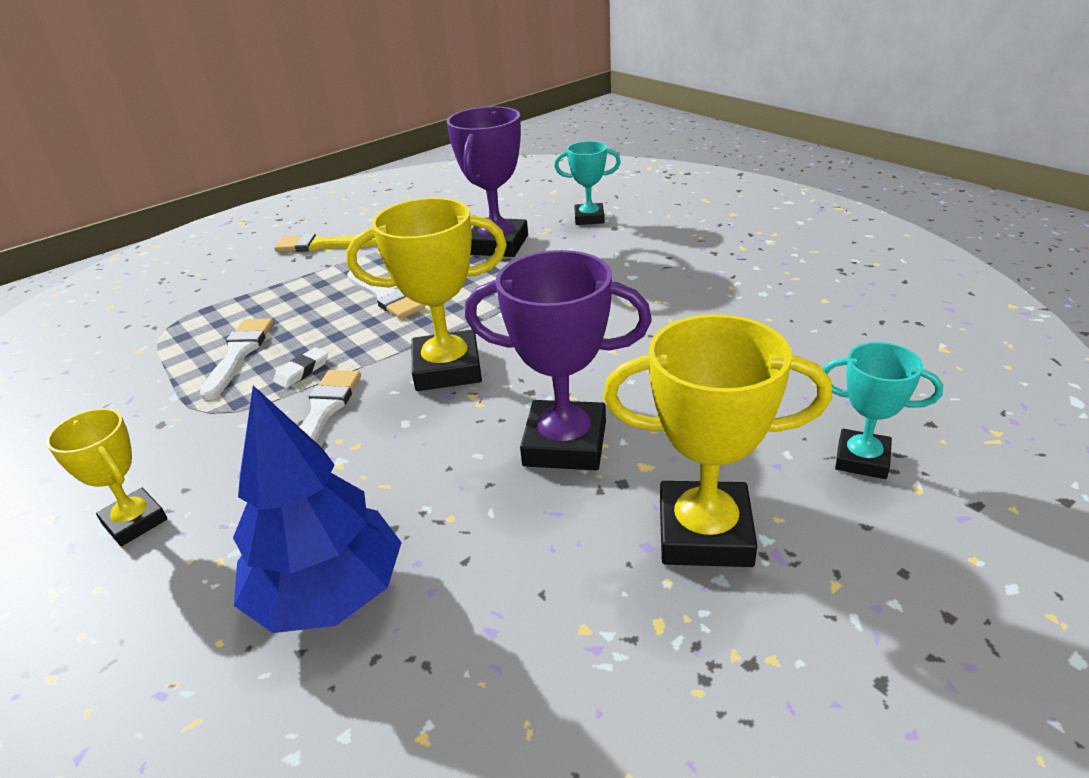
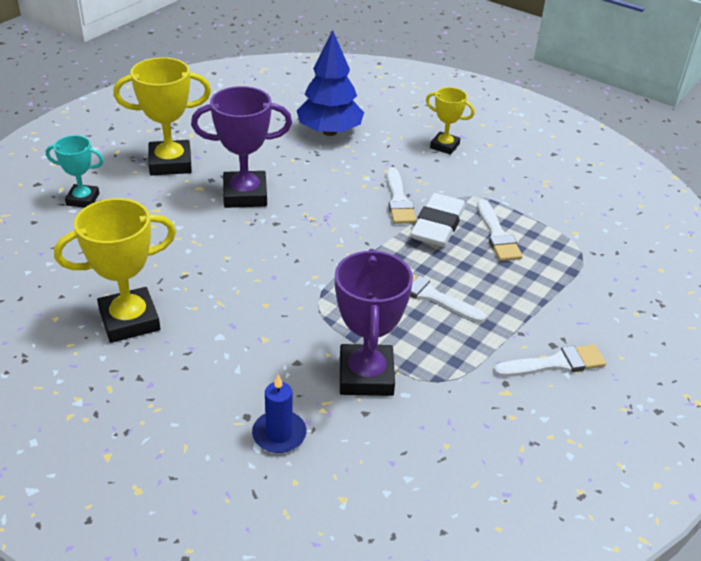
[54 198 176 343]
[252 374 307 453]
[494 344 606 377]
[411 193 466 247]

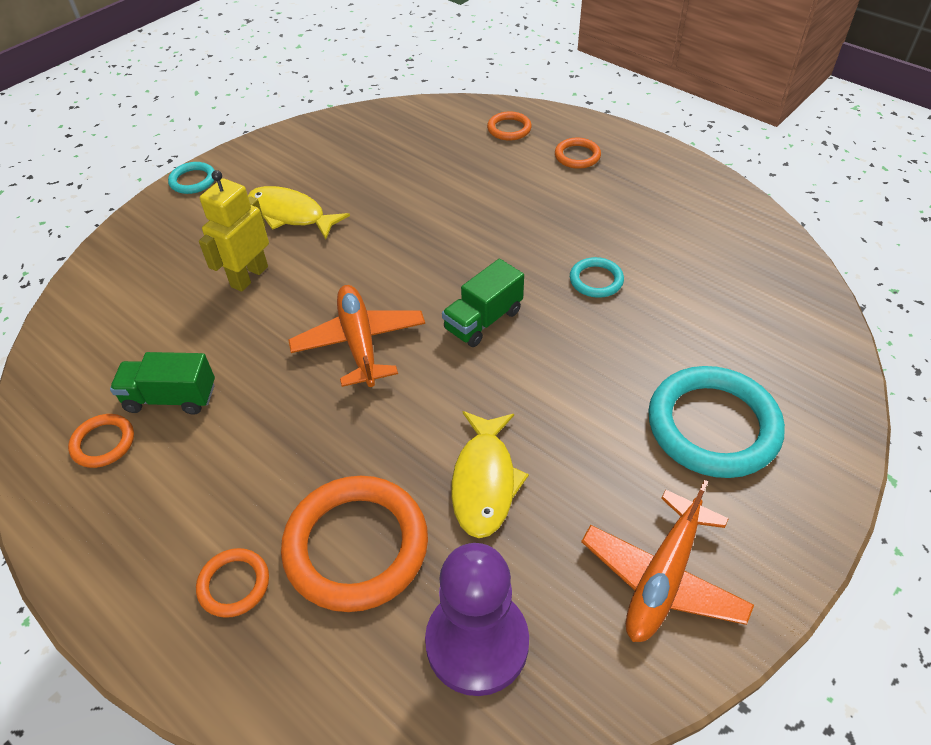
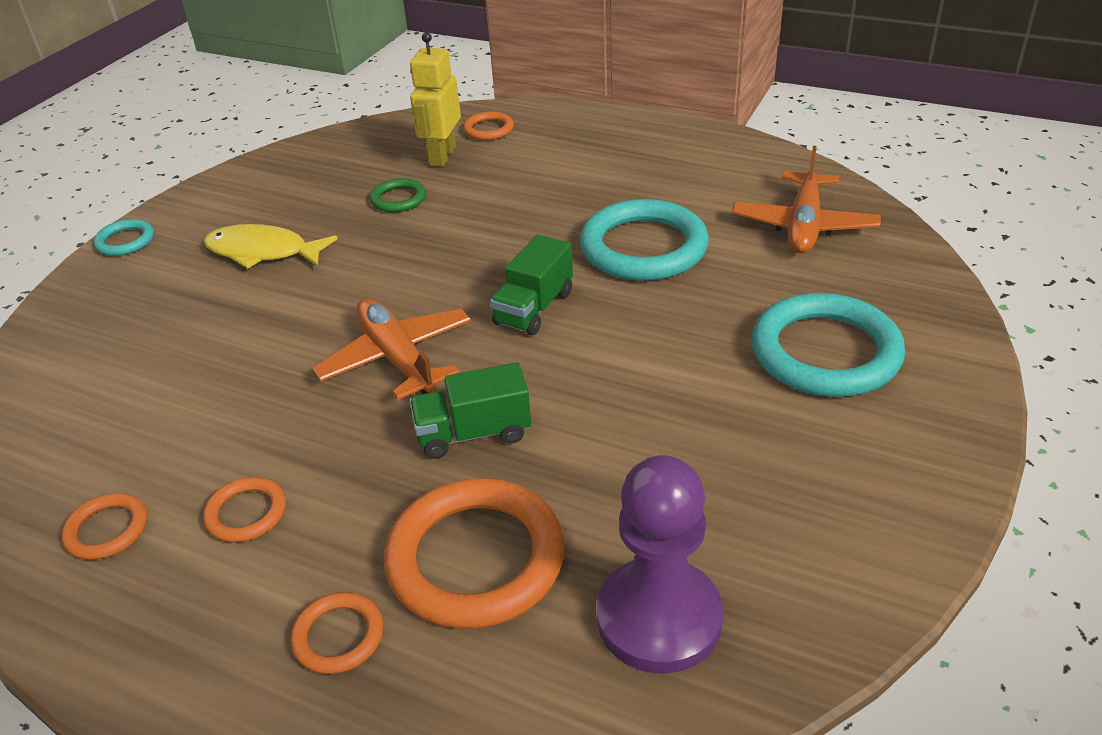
[451 411 529 538] (first image)
[370 178 426 212]
[409 362 531 459]
[410 32 461 167]
[203 477 286 542]
[732 146 881 254]
[580 199 709 281]

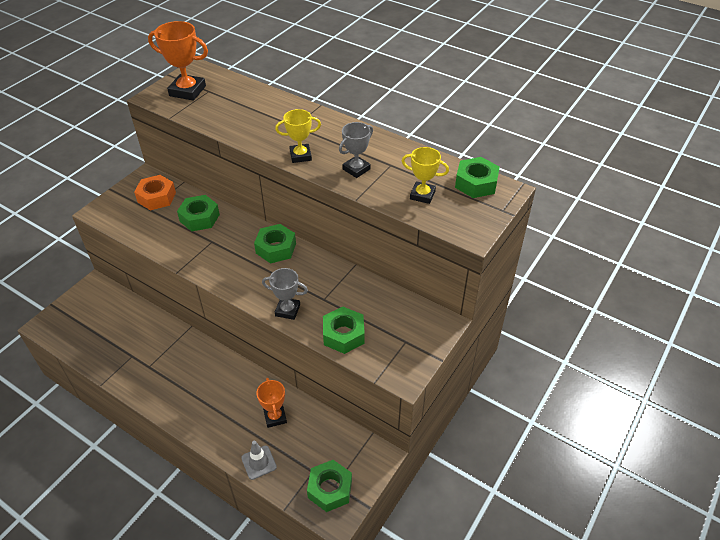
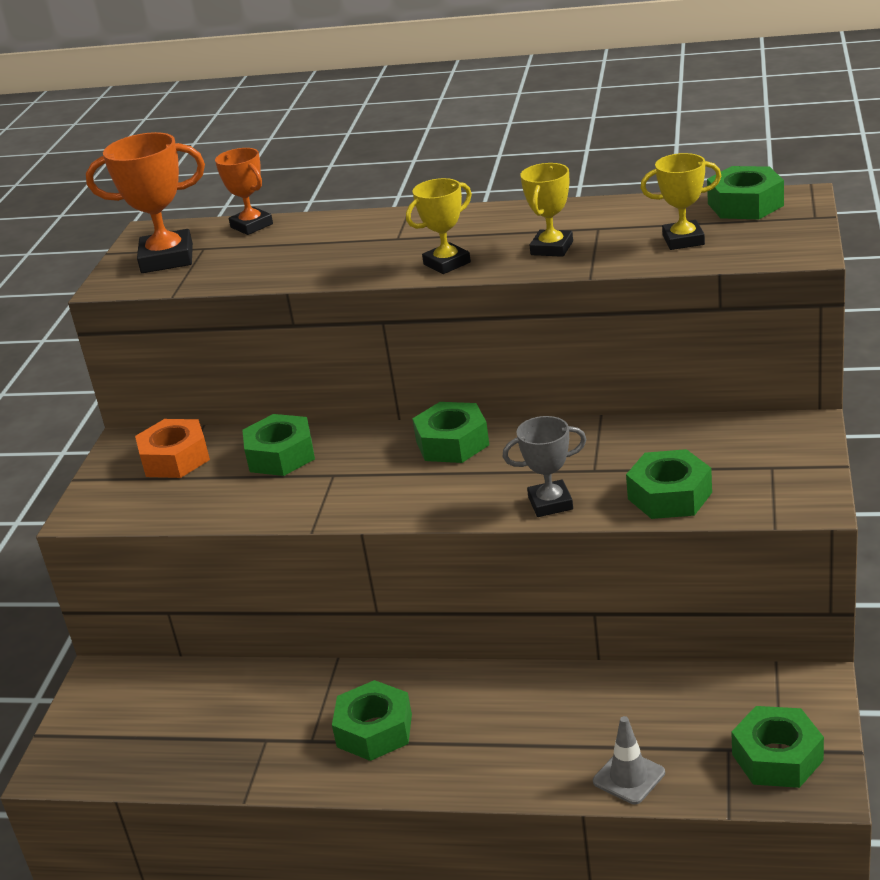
[332 680 412 761]
[215 148 273 235]
[520 163 573 257]

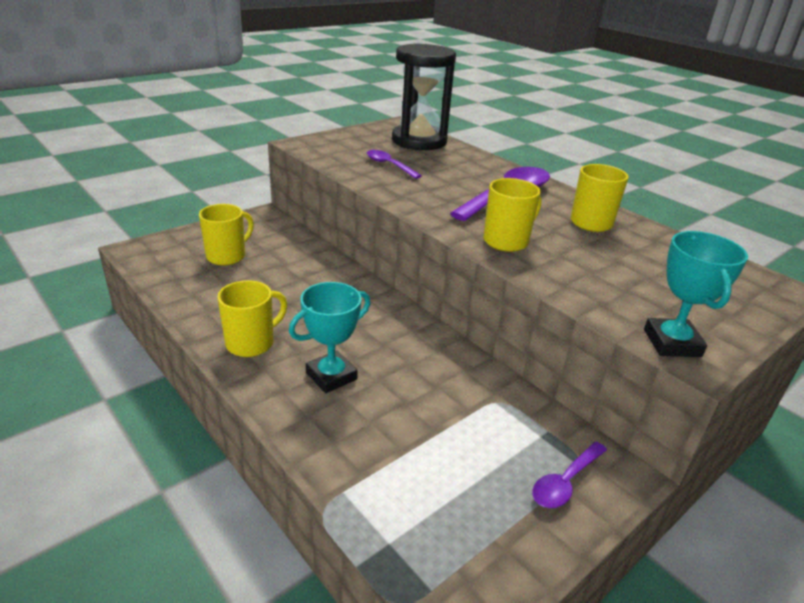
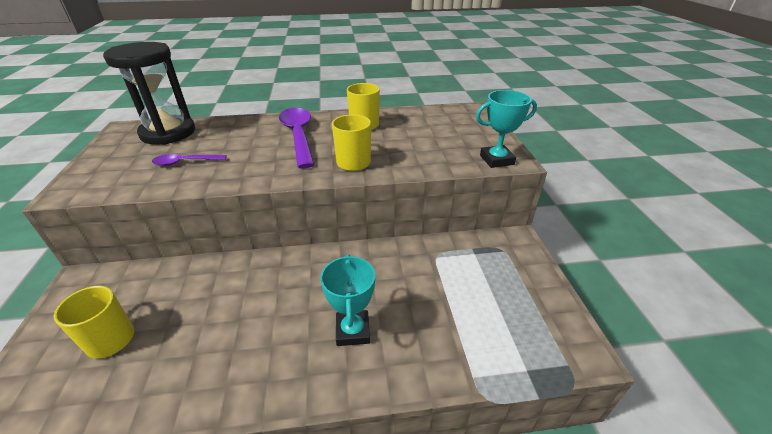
[217 280 287 357] (first image)
[532 442 607 508] (first image)
[476 90 537 168]

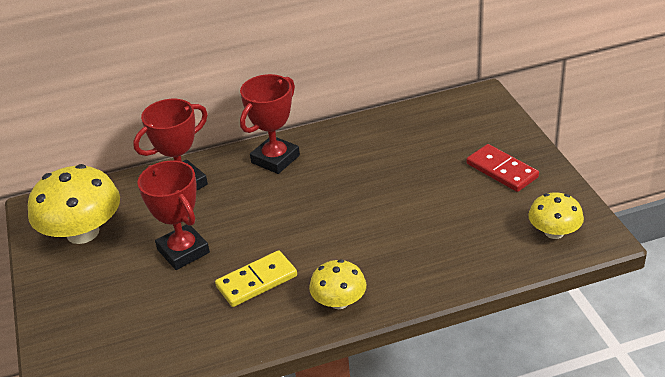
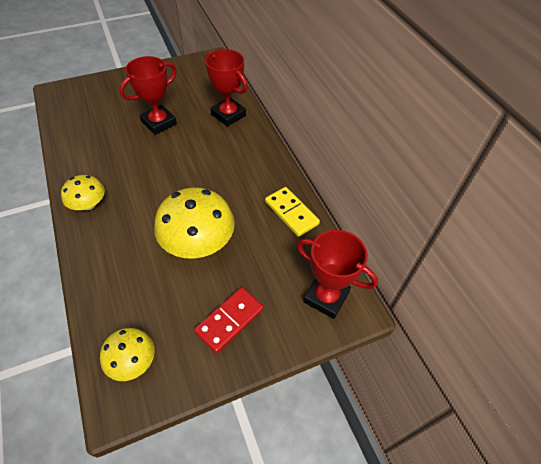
[154 188 235 259]
[265 187 320 237]
[297 230 378 319]

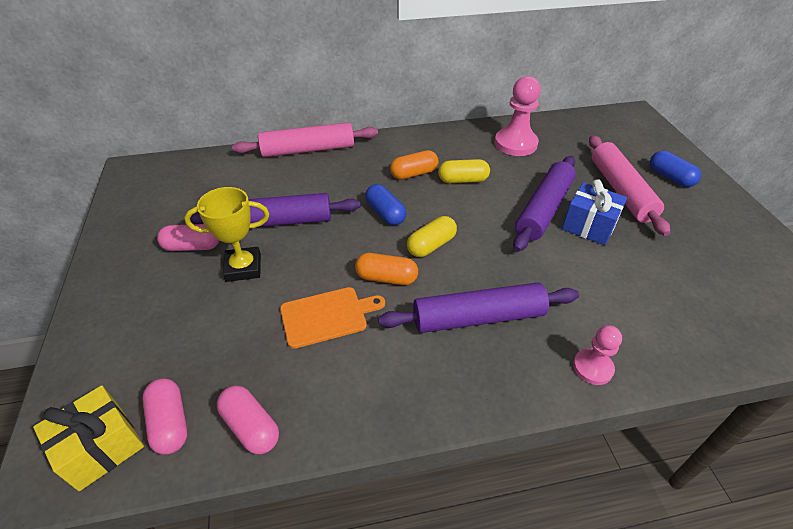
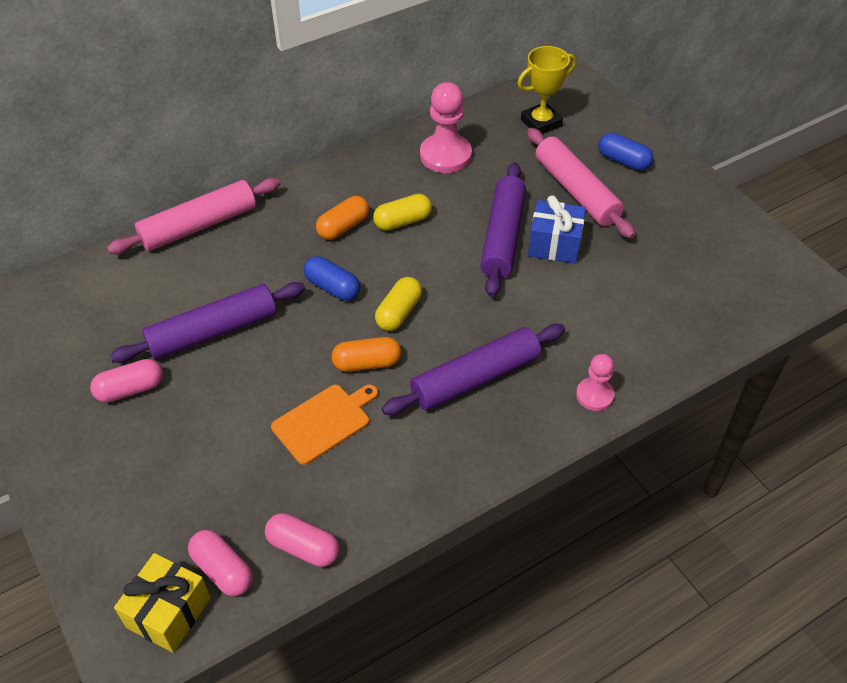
[517 46 576 134]

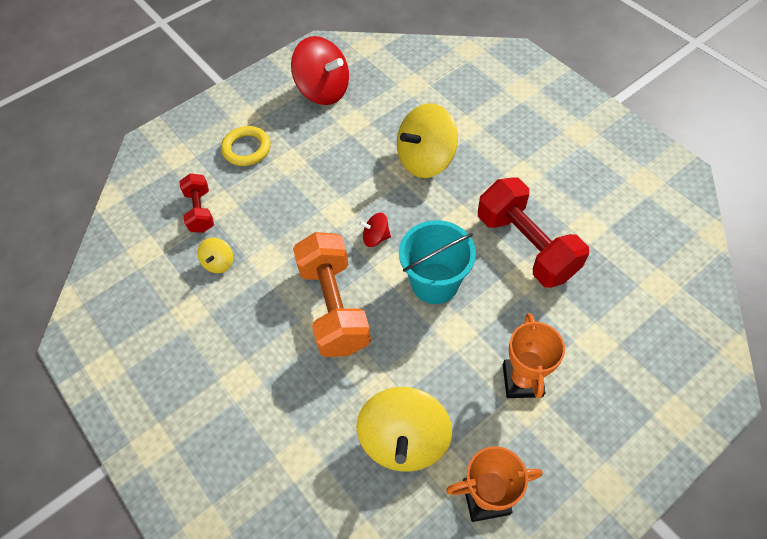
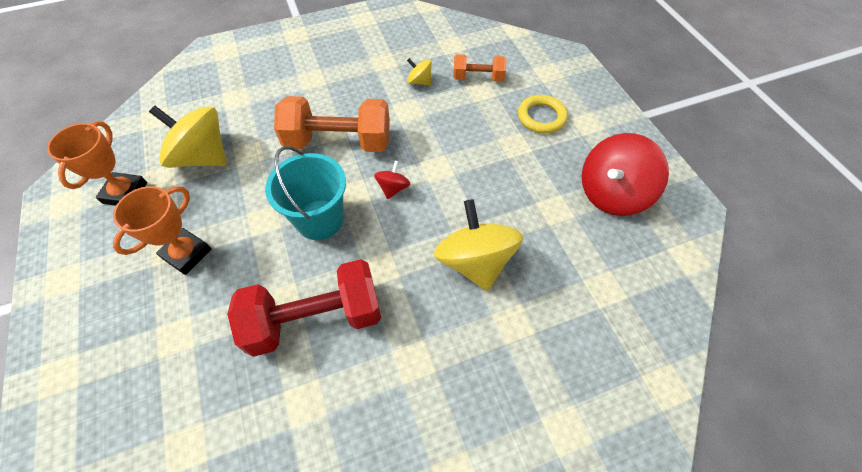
[453 54 507 82]
[113 186 211 275]

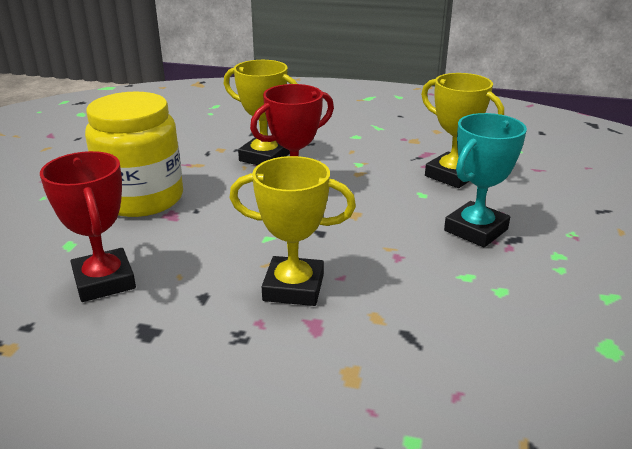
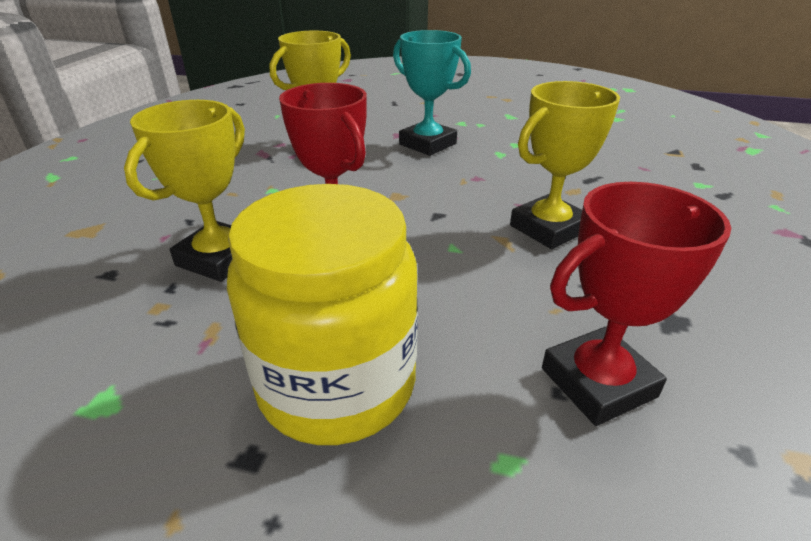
[510 81 620 249]

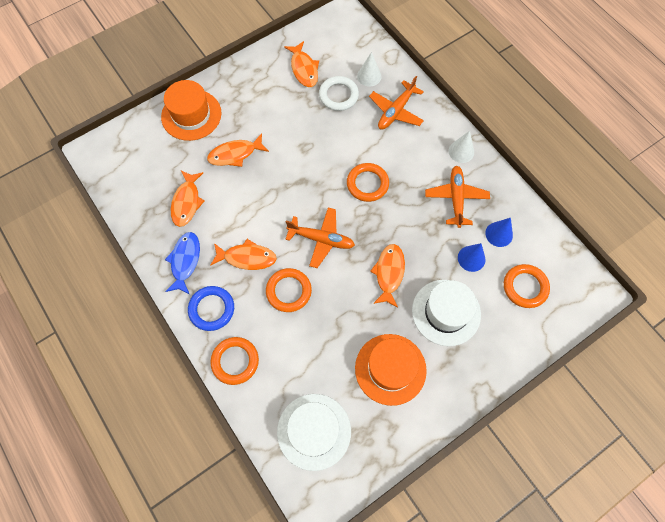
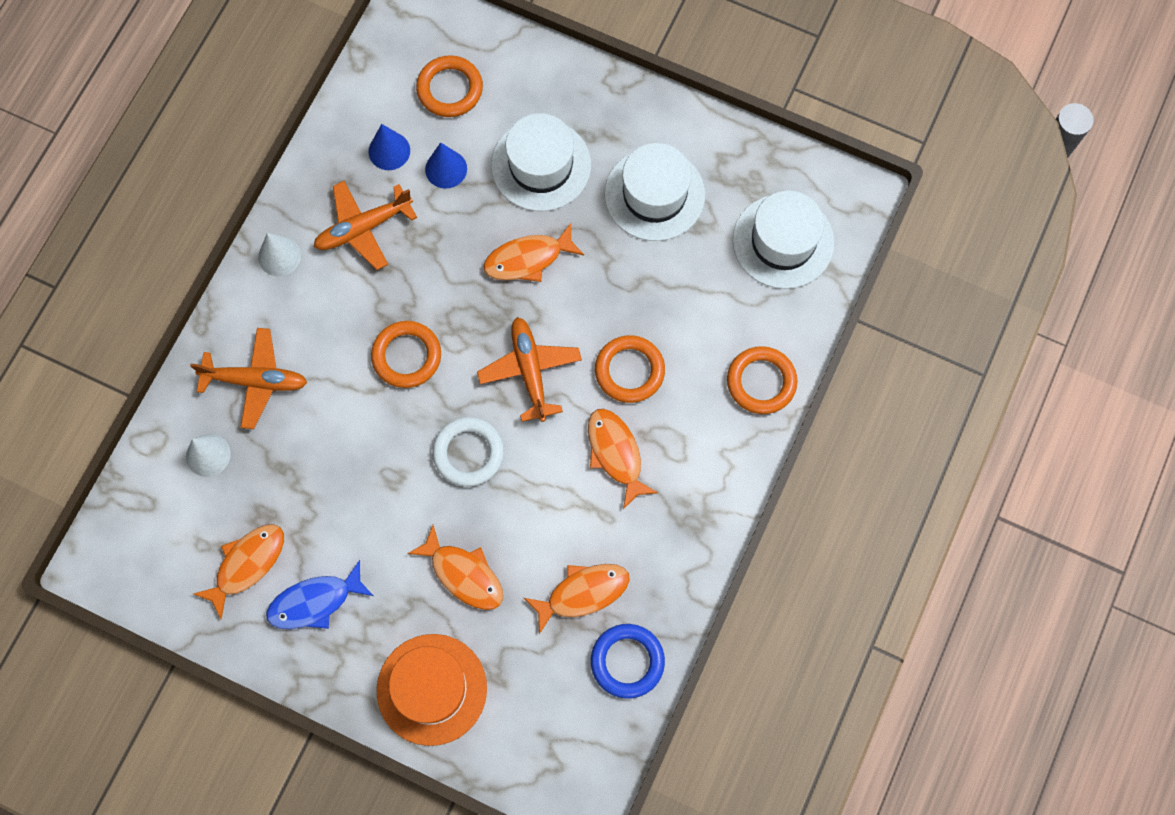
[266 560 373 629]
[591 624 665 699]
[433 417 504 487]
[605 143 705 241]

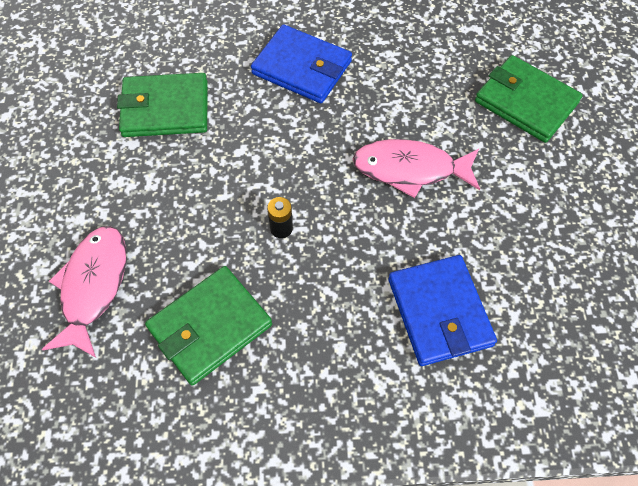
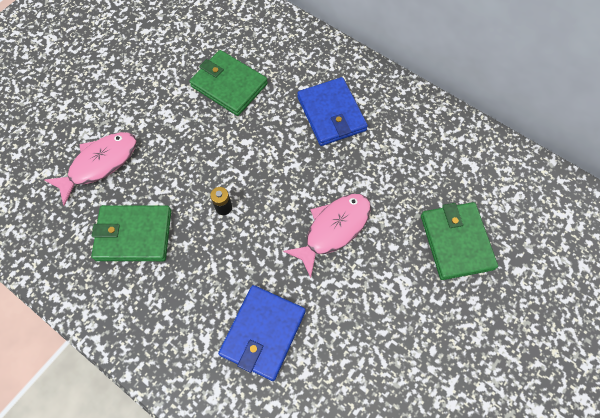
[283 194 371 278]

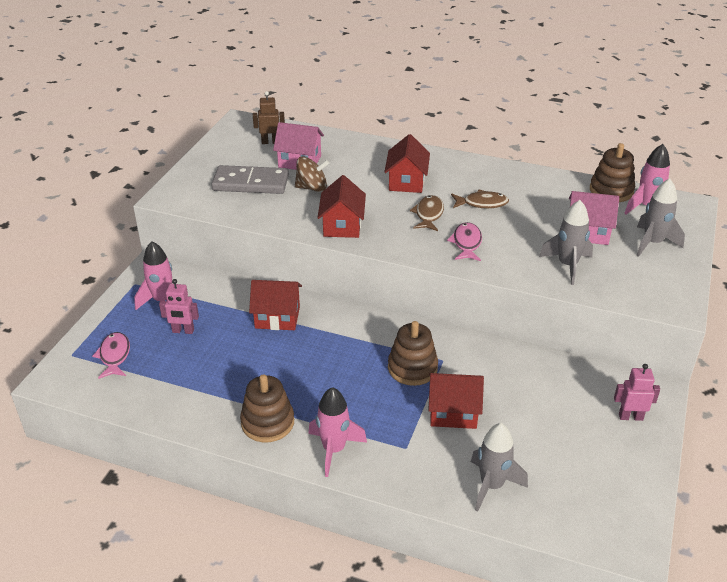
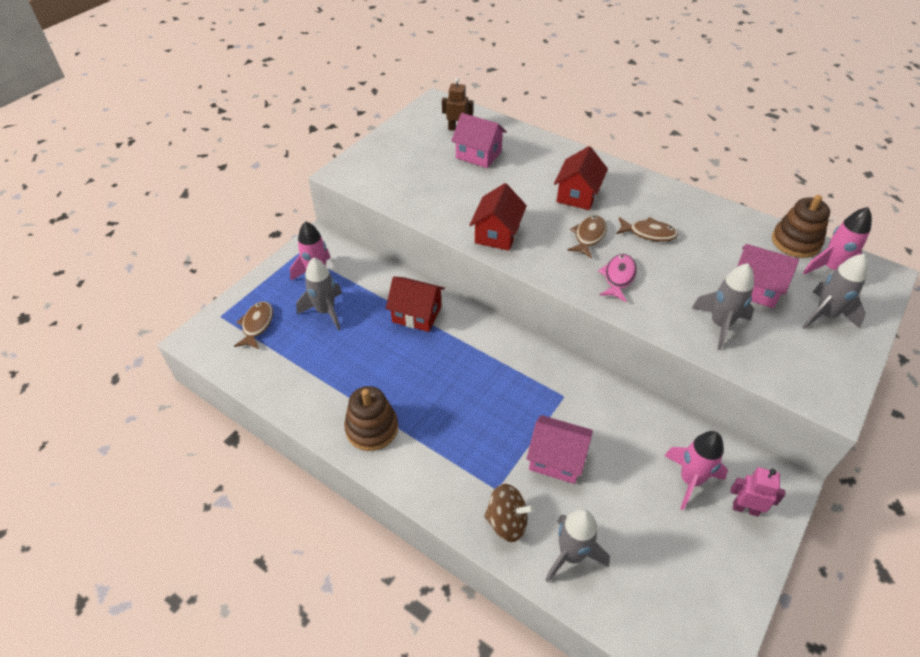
[211 165 289 194] (first image)
[388 321 438 386] (first image)
[484 484 534 542]
[664 431 728 510]
[296 258 342 330]
[234 301 273 349]
[526 415 593 484]

